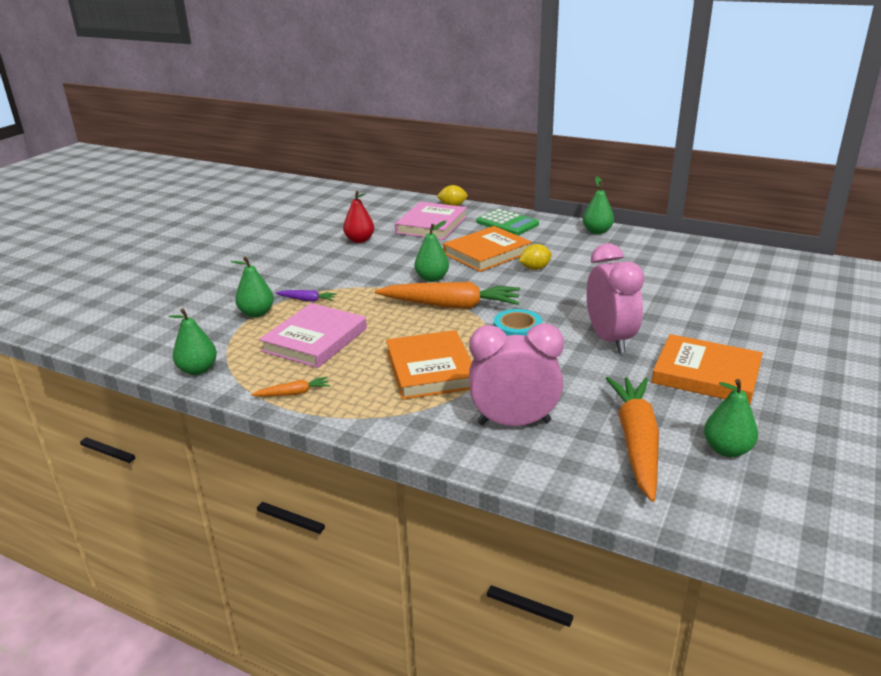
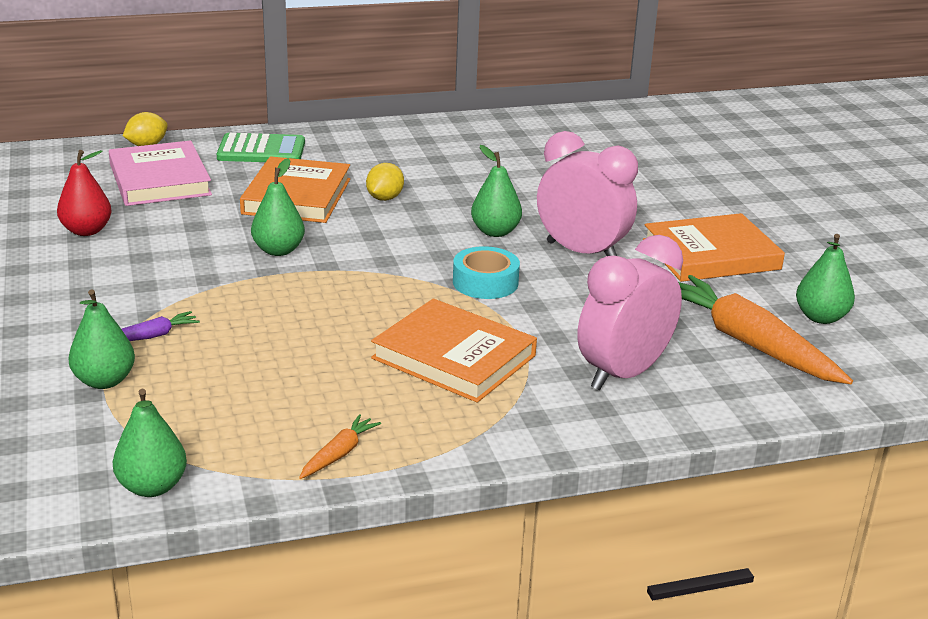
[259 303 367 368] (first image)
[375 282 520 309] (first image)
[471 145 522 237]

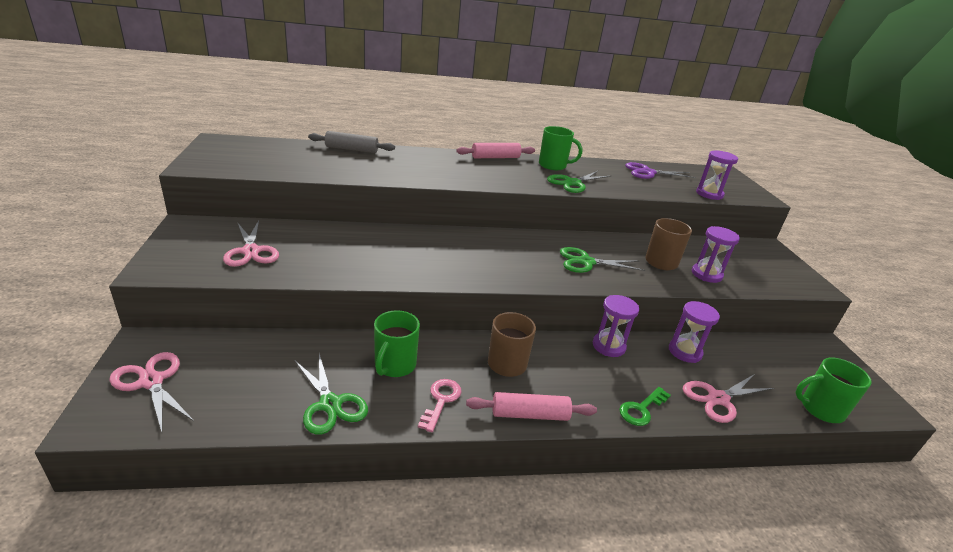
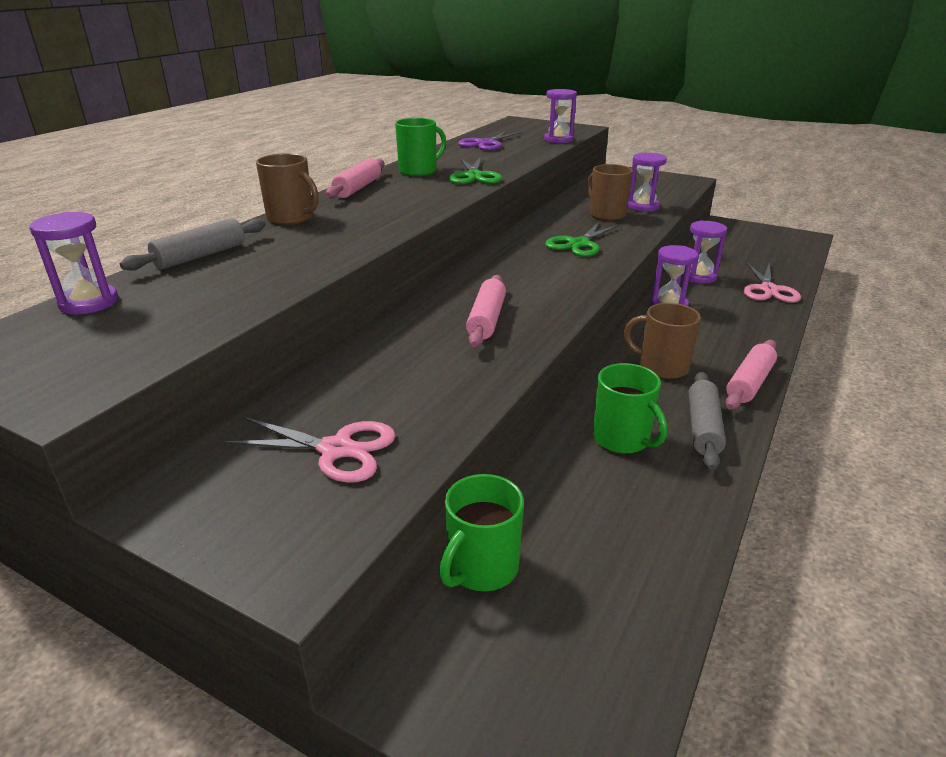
[109 352 194 432] (first image)
[294 354 368 435] (first image)
[619 387 671 426] (first image)
[29 212 118 315]
[256 153 319 225]
[466 275 506 347]
[439 474 524 591]
[689 372 726 470]

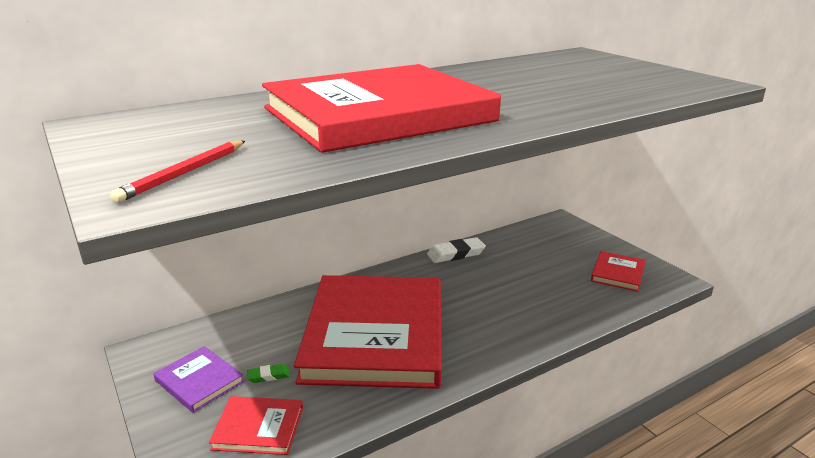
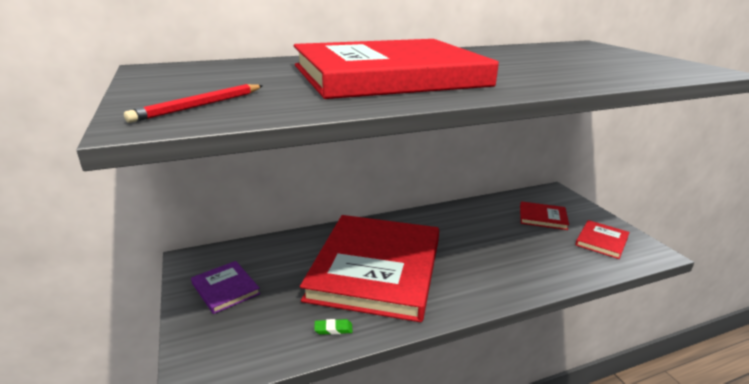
[427 237 486 263] (first image)
[520 201 569 230]
[314 319 353 335]

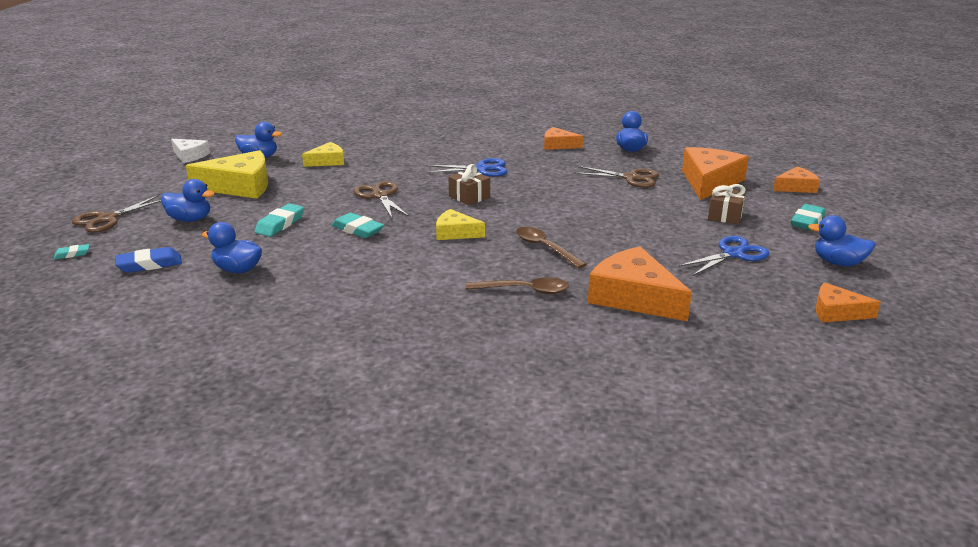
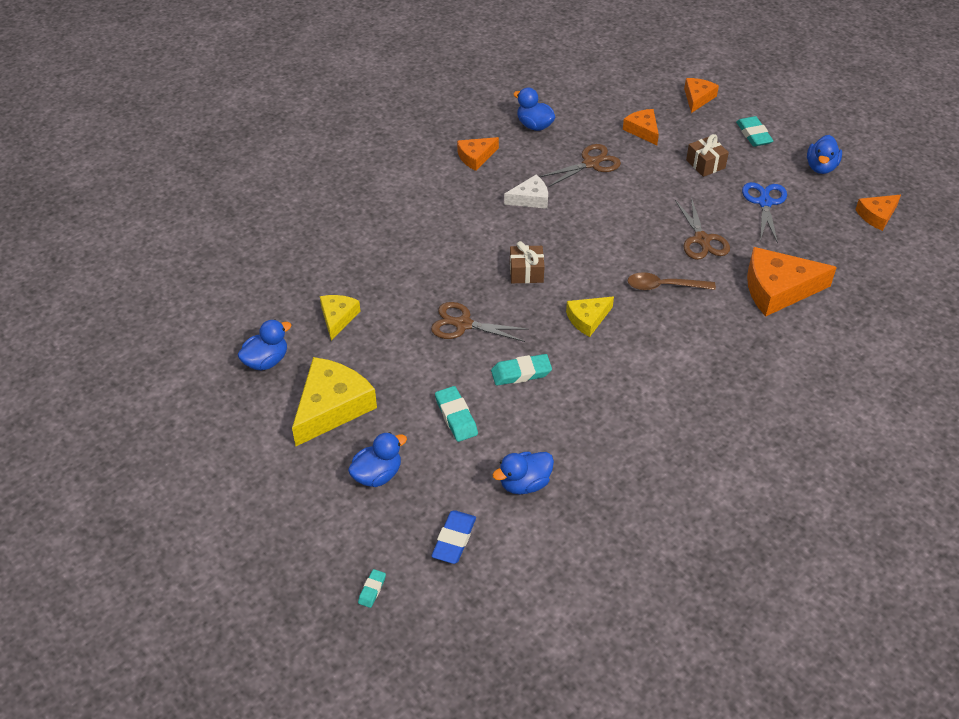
[426 158 507 177] (first image)
[466 277 569 294] (first image)
[675 197 730 260]
[504 175 548 209]
[807 135 842 174]
[623 109 659 145]

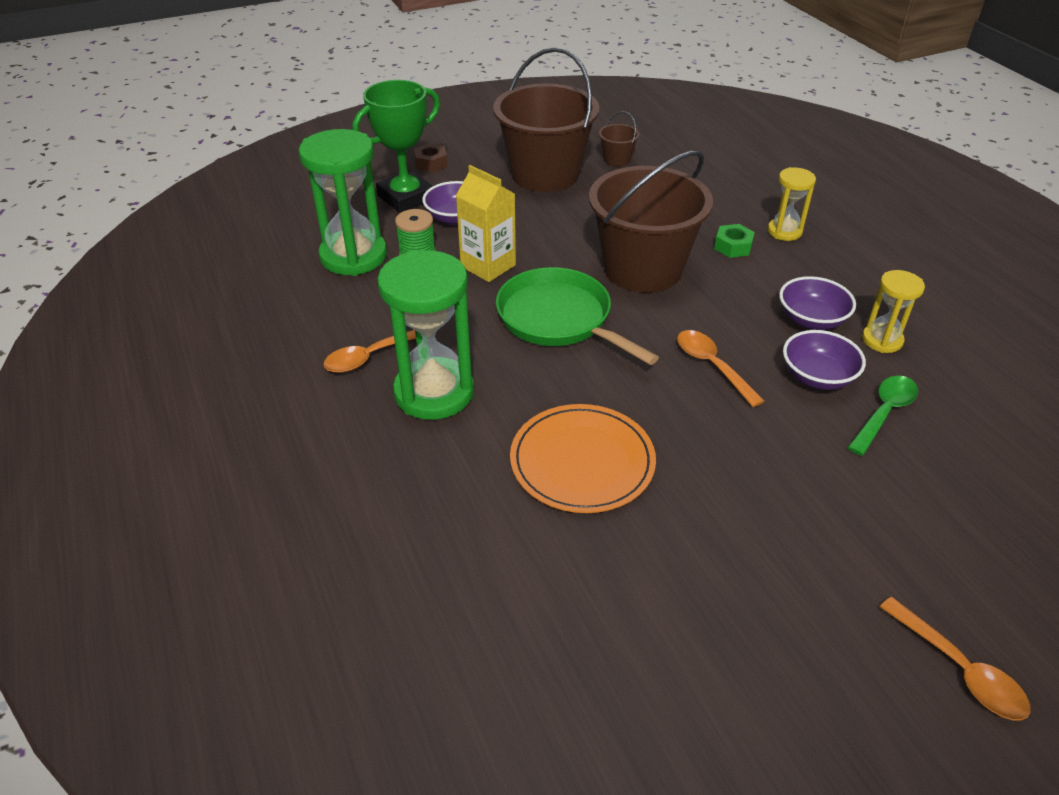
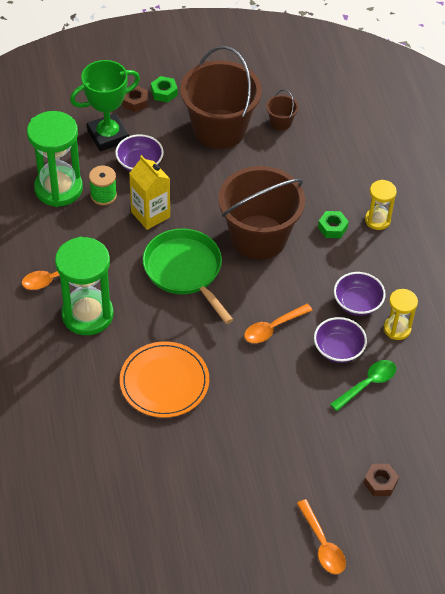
[151 76 178 102]
[364 464 399 496]
[244 304 313 343]

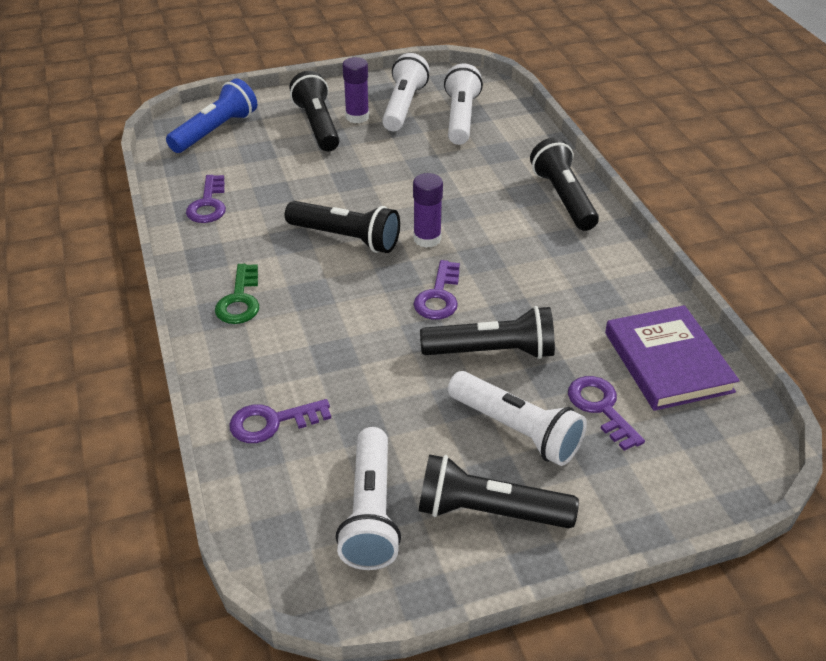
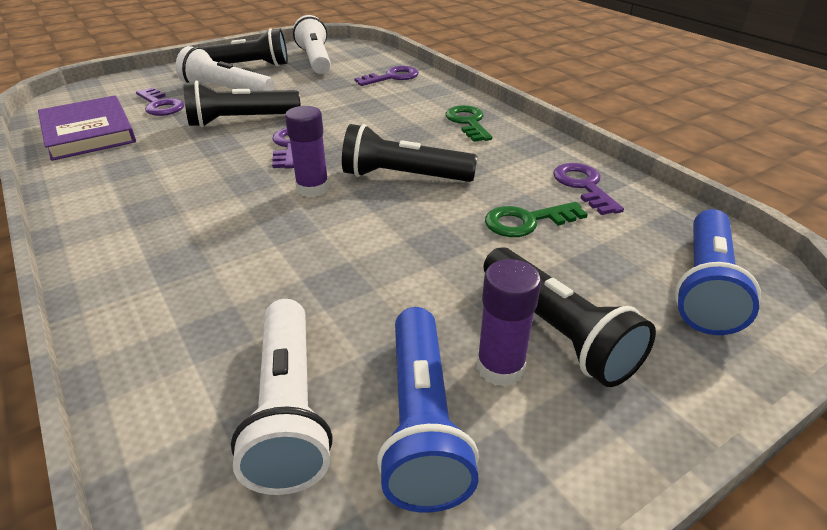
[530 137 599 231] (first image)
[485 202 588 237]
[377 307 479 513]

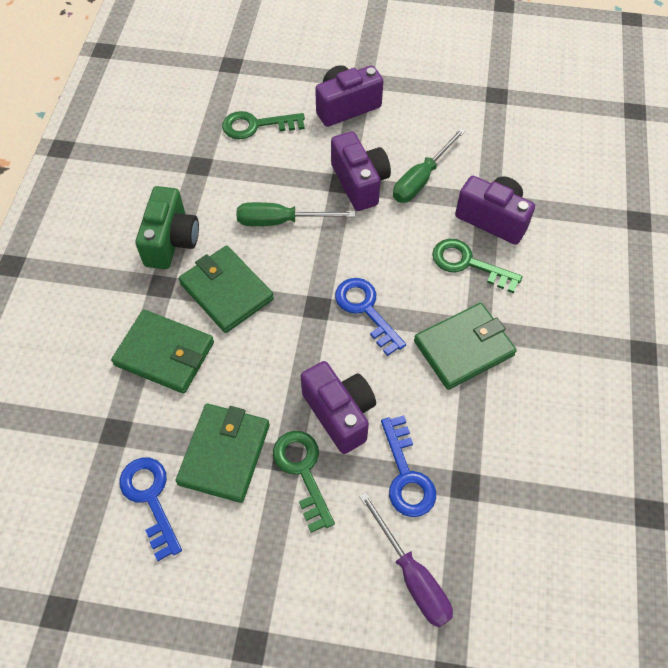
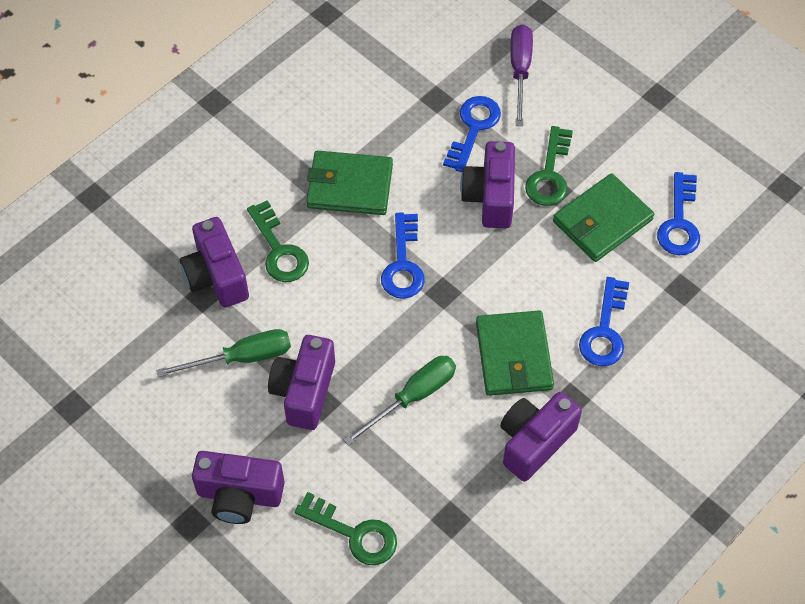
[579 277 629 366]
[500 392 582 482]
[343 356 456 446]

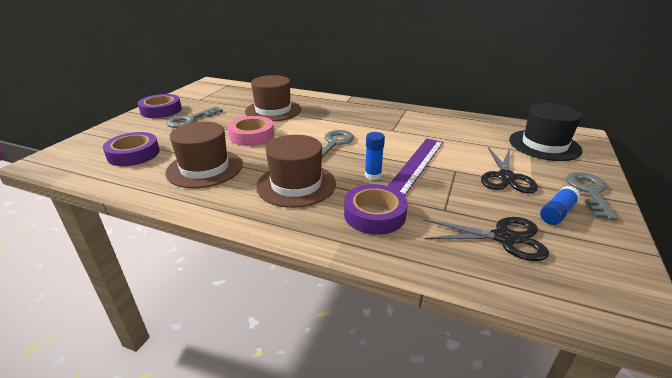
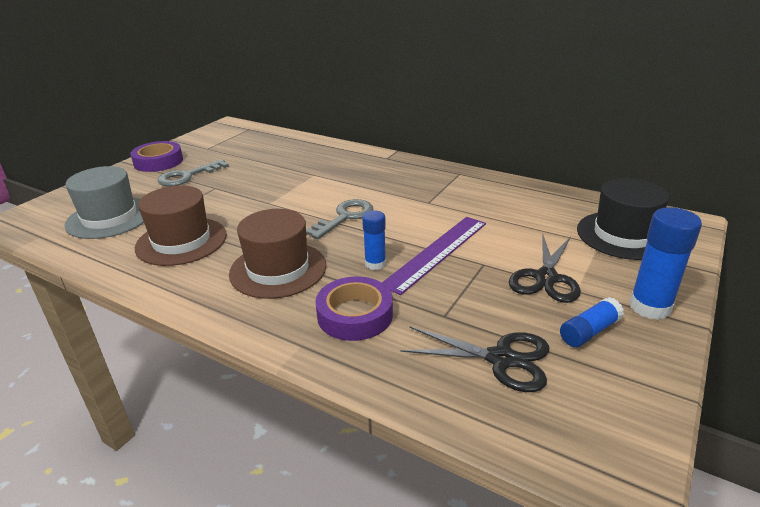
[228 116 274 146] (first image)
[245 75 301 121] (first image)
[65 166 144 239]
[629 207 702 320]

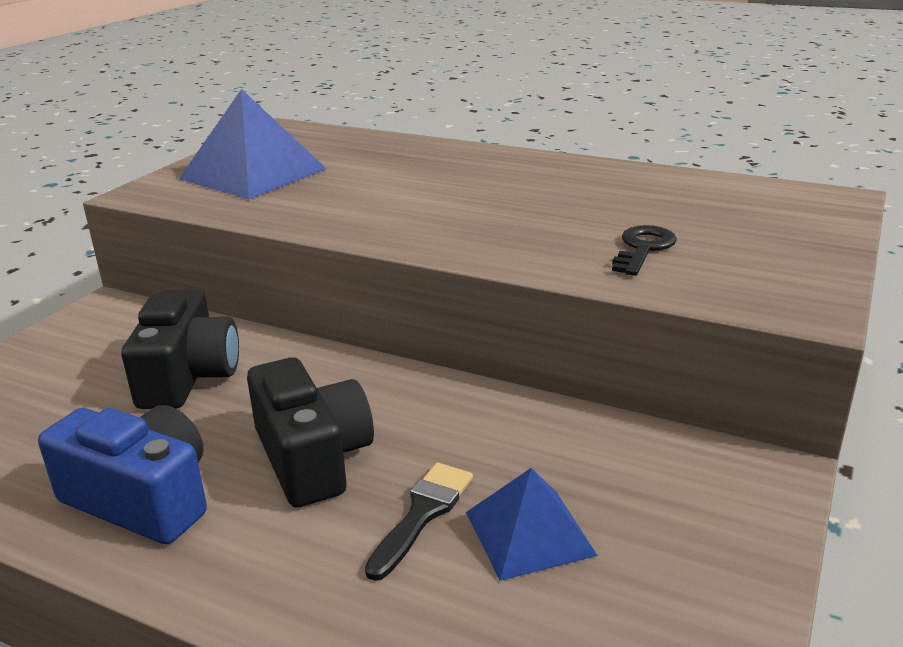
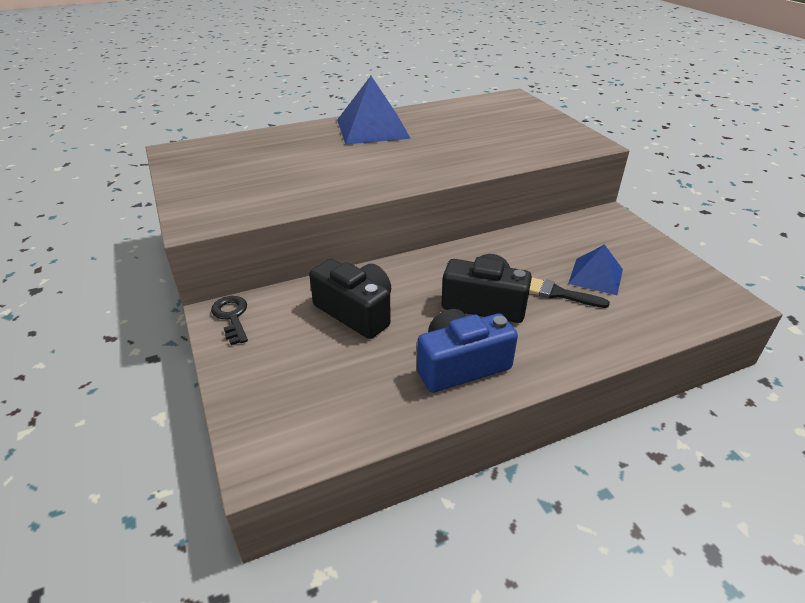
[337 76 411 144]
[211 296 248 345]
[529 278 610 308]

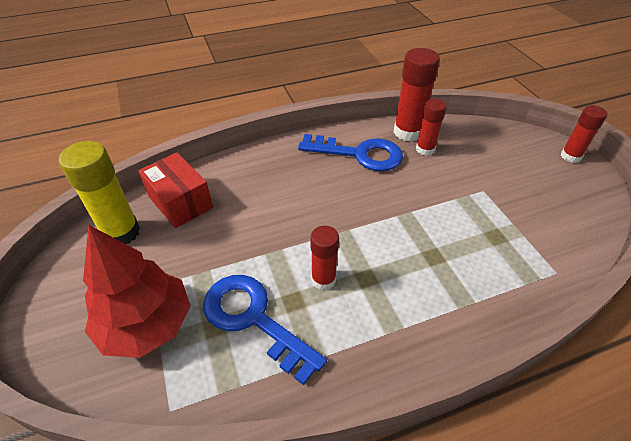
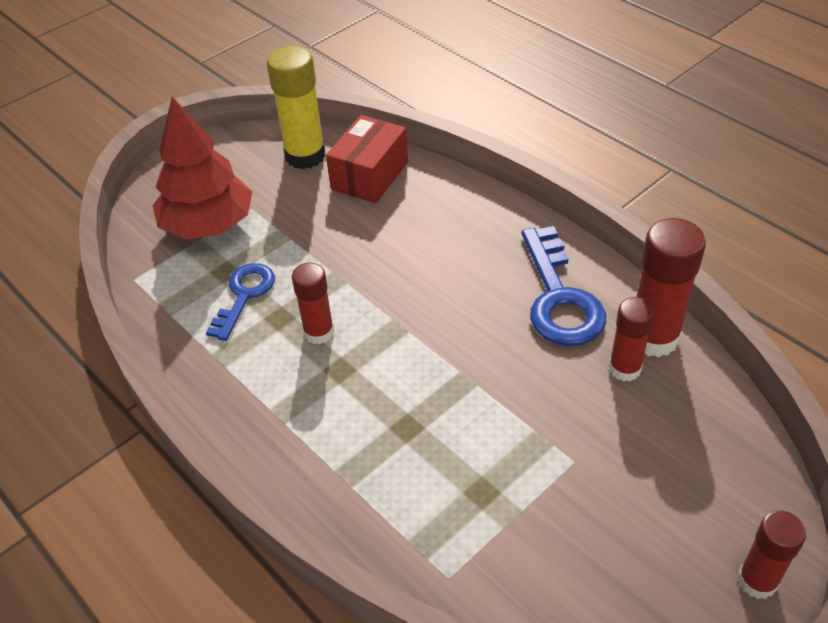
[206 263 275 341]

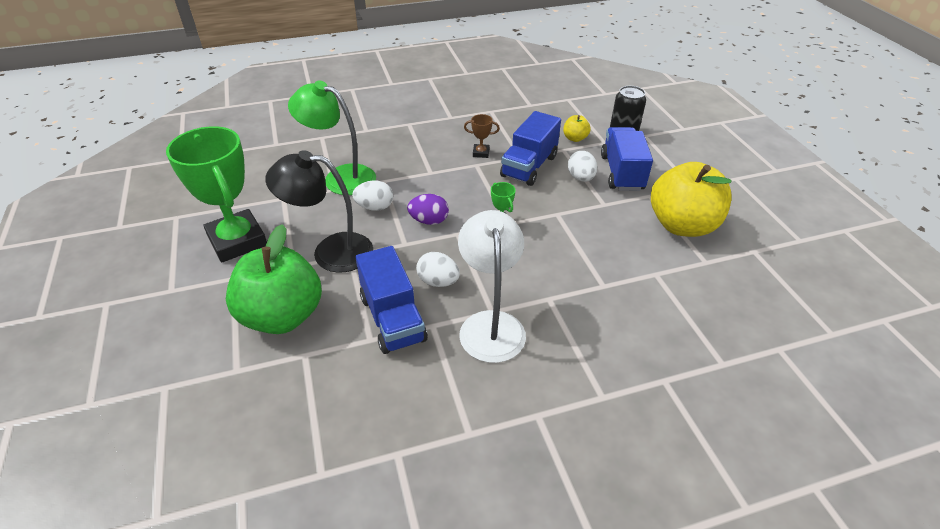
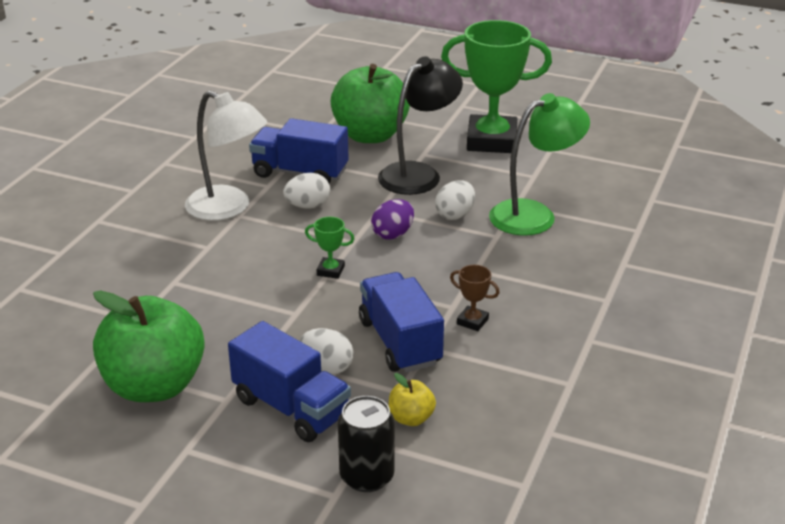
[93 290 205 402]
[450 265 500 331]

